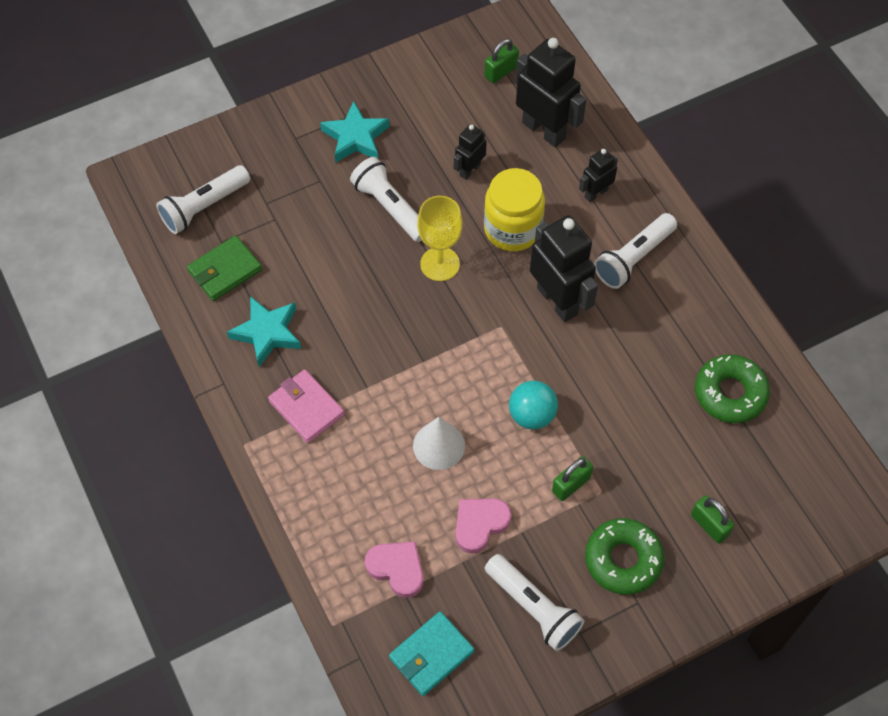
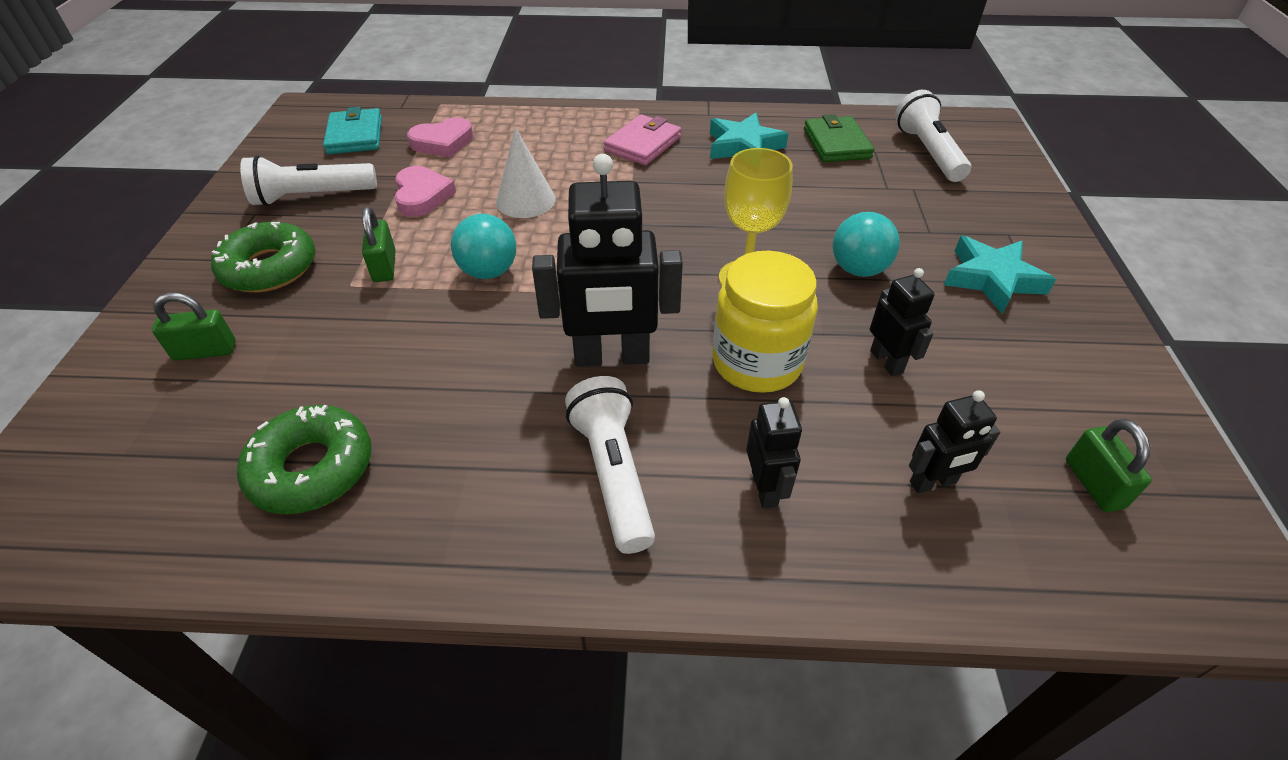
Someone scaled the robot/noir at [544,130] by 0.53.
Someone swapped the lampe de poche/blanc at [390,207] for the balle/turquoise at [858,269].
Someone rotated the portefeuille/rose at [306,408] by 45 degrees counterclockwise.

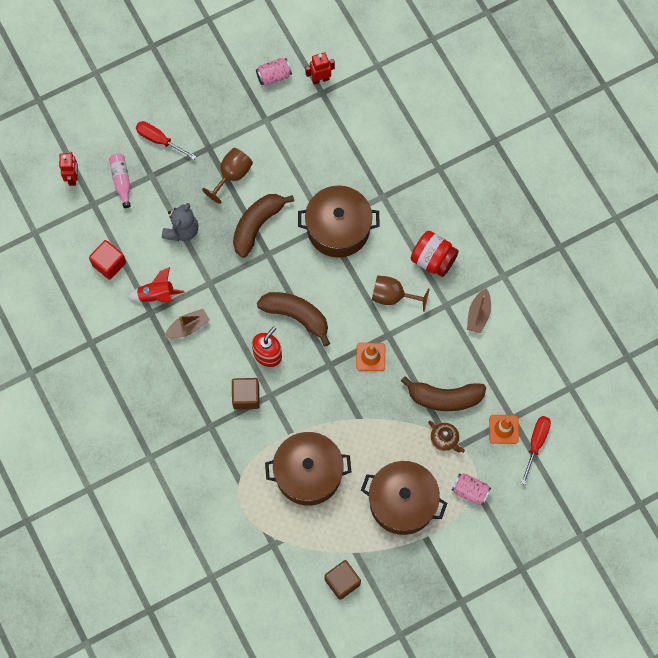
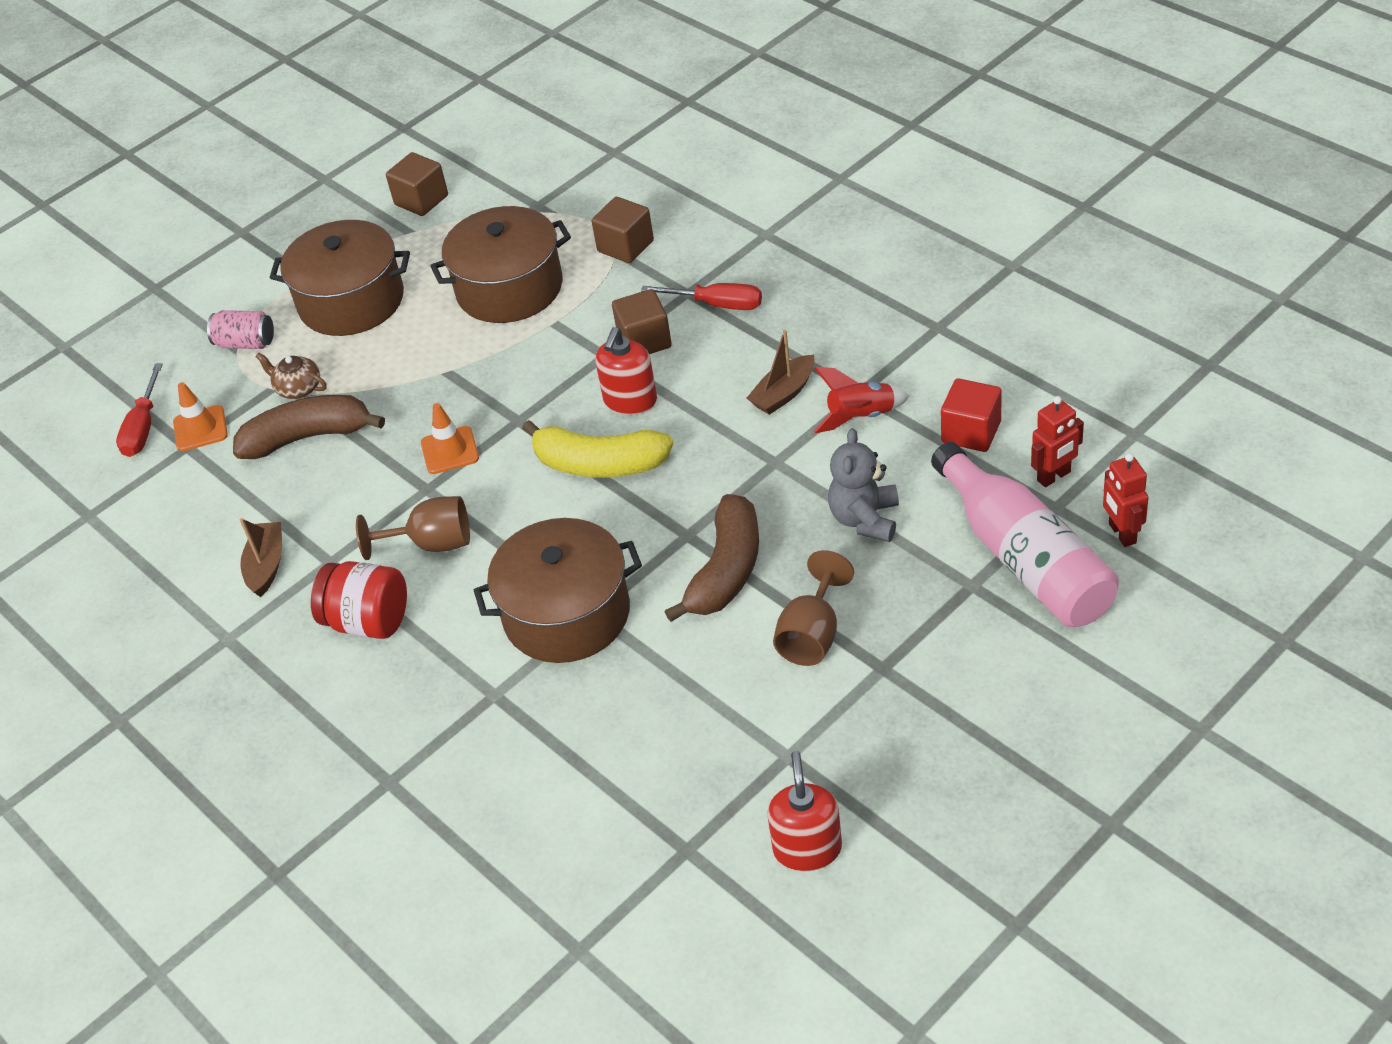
Someone carried the robot/rouge from [320,79] to [1054,476].
Someone swapped the canette/rose at [274,76] for the distributeur de savon/rouge at [807,848].
Someone carried the tournevis/rouge from [159,140] to [718,305].
Someone scaled the bouteille/rose at [121,181] by 2.14.
Someone repainted the banane/marron at [296,316], which became the banane/jaune at [599,464].
Someone put down the cube/marron at [625,246].

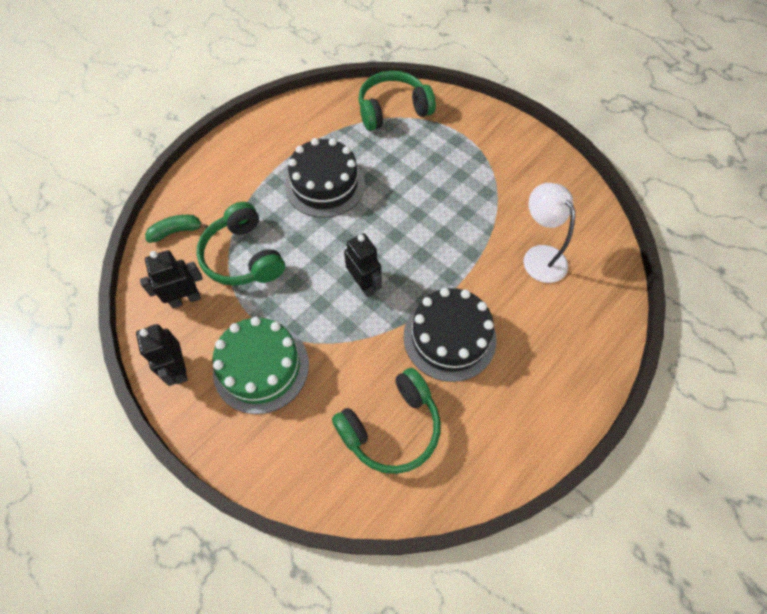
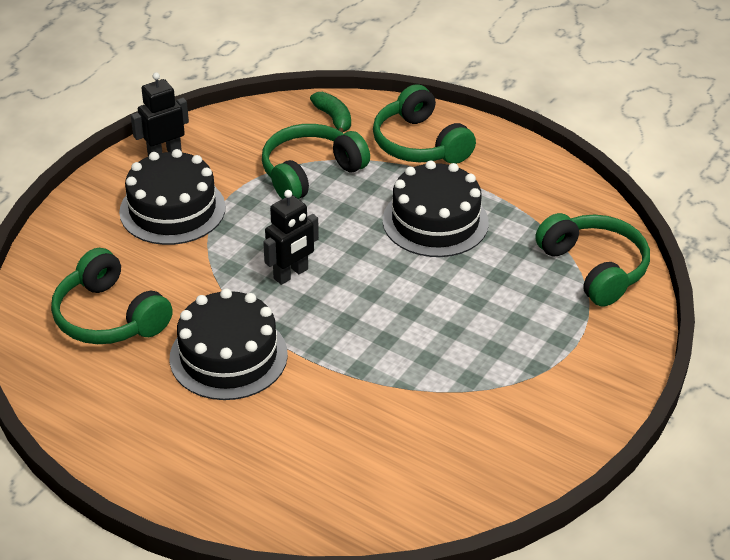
Someone took away the lampe/blanc at [539,256].
Someone took away the robot/noir at [185,299].
Someone repainted the gâteau/vert at [261,367], which became the gâteau/noir at [172,209].
Someone put down the casque audio/vert at [420,144].

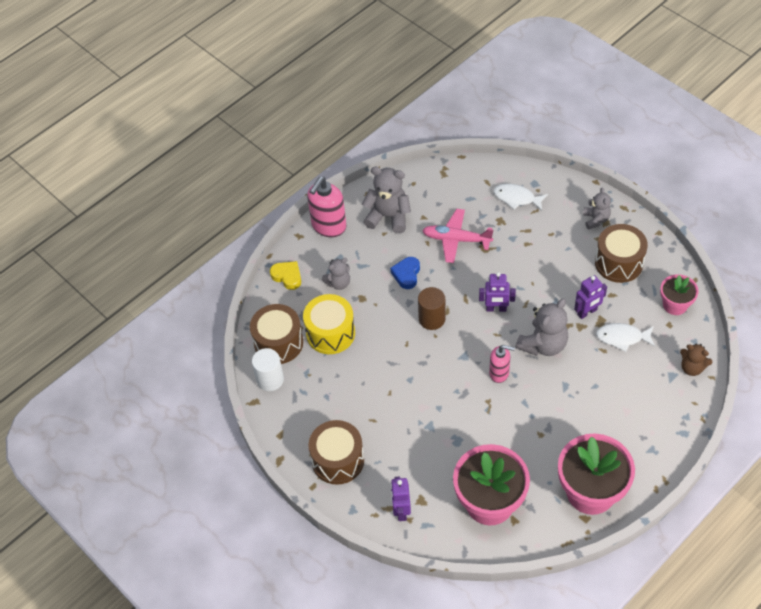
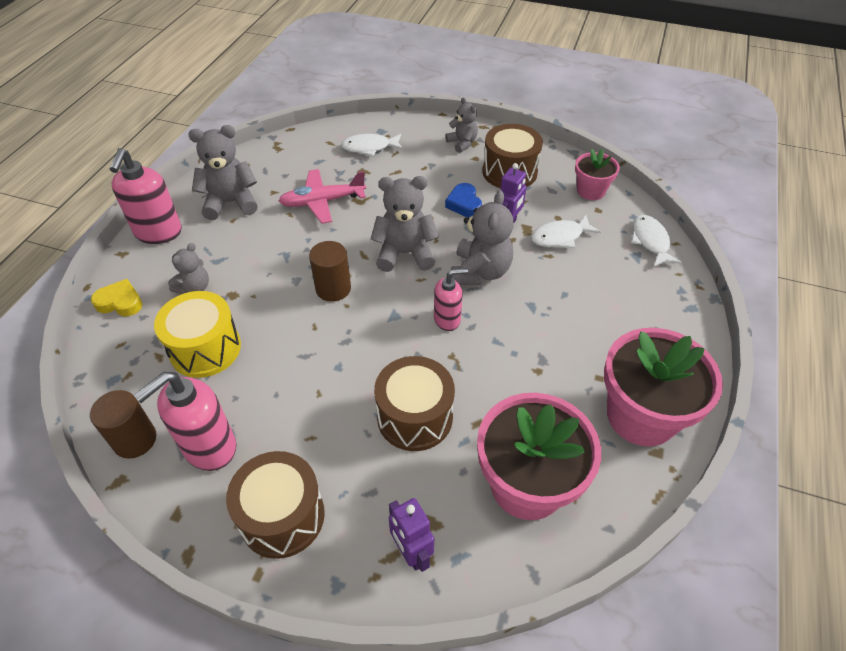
Someone carried the cœur/bleu from [406,274] to [464,204].
Someone swapped the robot/violet at [496,309] for the ours en peluche/gris at [405,253].
Someone carried the tambour/marron from [278,343] to [415,417].
Someone swapped the ours en peluche/marron at [692,368] for the poisson/blanc at [650,241].
Someone repainted the cylindre/blanc at [270,379], which became the cylindre/marron at [135,440].
Someone put down the distributeur de savon/rose at [209,447].

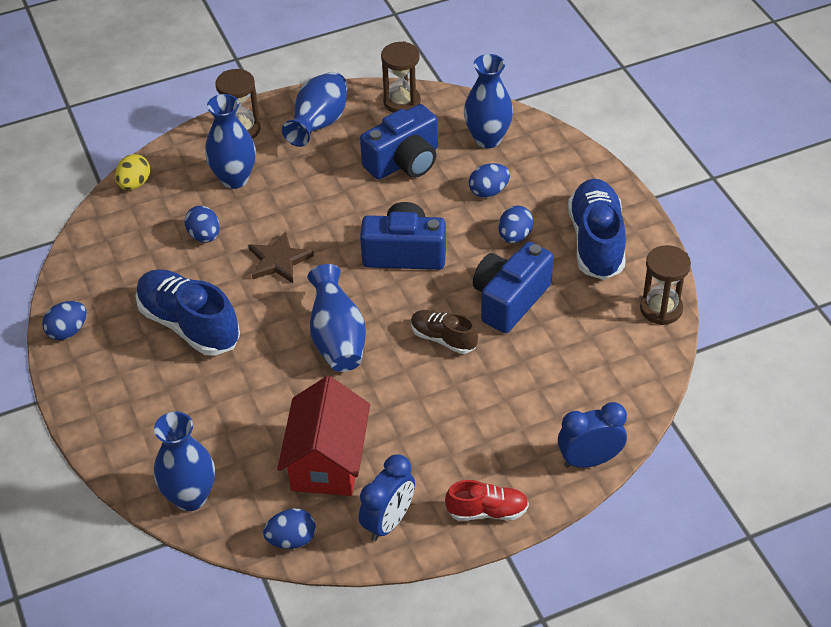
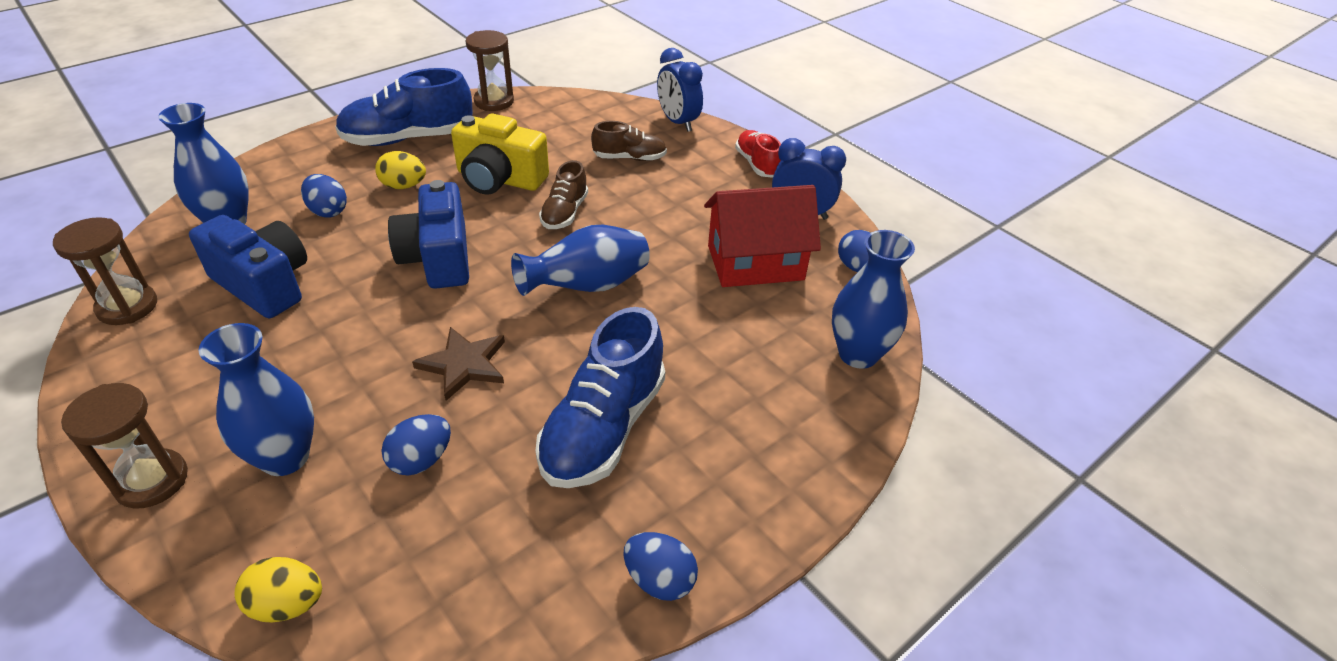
Someone took away the vase/bleu at [319,124].
Someone repainted the œuf/bleu at [514,236], which became the œuf/jaune at [404,186].
Someone repainted the appareil photo/bleu at [510,300], which became the appareil photo/jaune at [499,179].
Someone put down the chaussure/marron at [629,158].

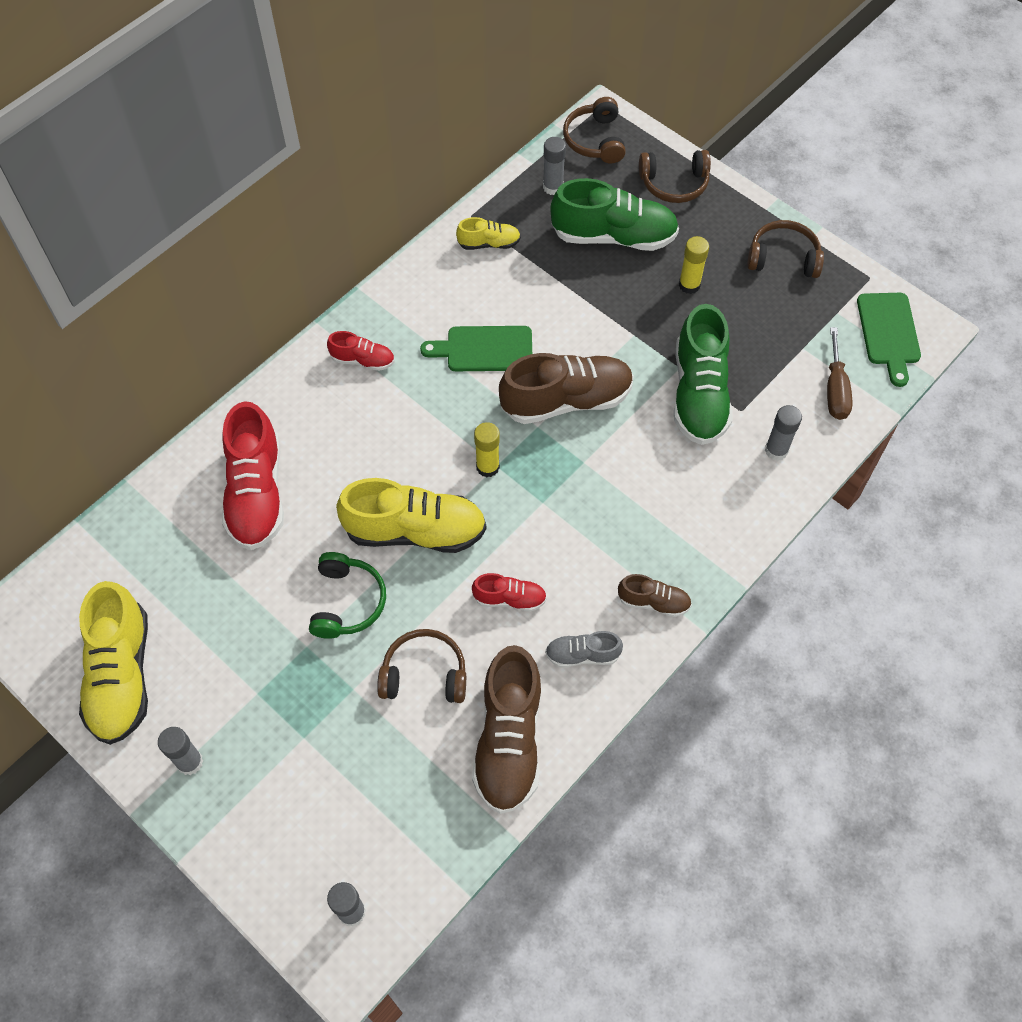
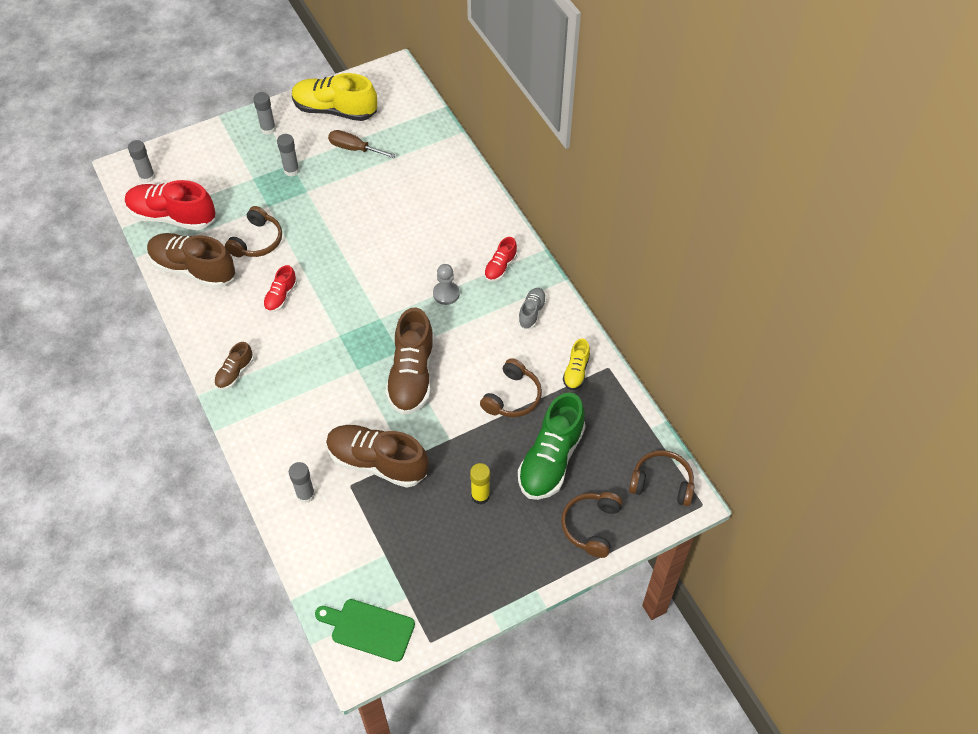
Someone carried the bâton de colle/gris from [553,187] to [291,170].
Someone carried the casque audio/marron from [783,258] to [512,397].
Someone repainted the chaussure/vert at [699,394], which became the chaussure/marron at [377,462].
Someone took away the planche à découper/vert at [485,349].
Someone carried the tournevis/marron from [835,389] to [354,148].
Someone carried the chaussure/rouge from [256,493] to [173,217].
Someone took away the bâton de colle/jaune at [487,467].
Someone took away the chaussure/jaune at [415,531].
Someone took away the casque audio/vert at [347,602].
Someone carried the chaussure/gris from [582,655] to [531,312].
Someone put down the pion/gris at [446,294].

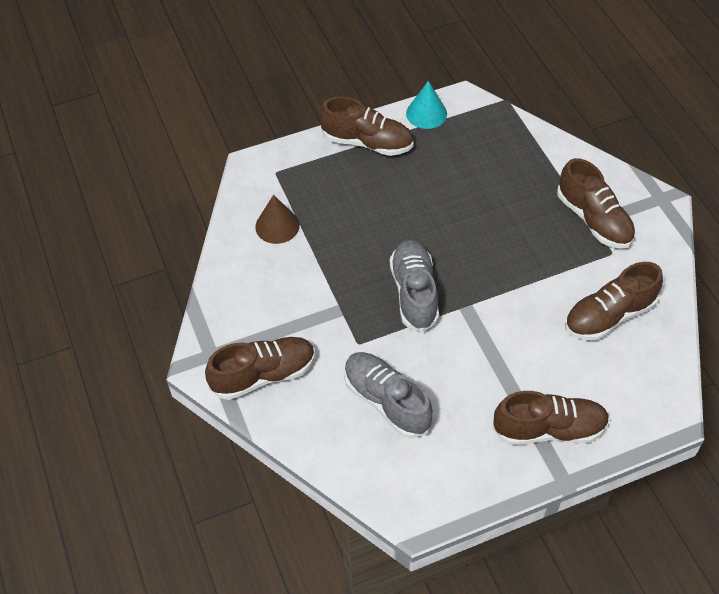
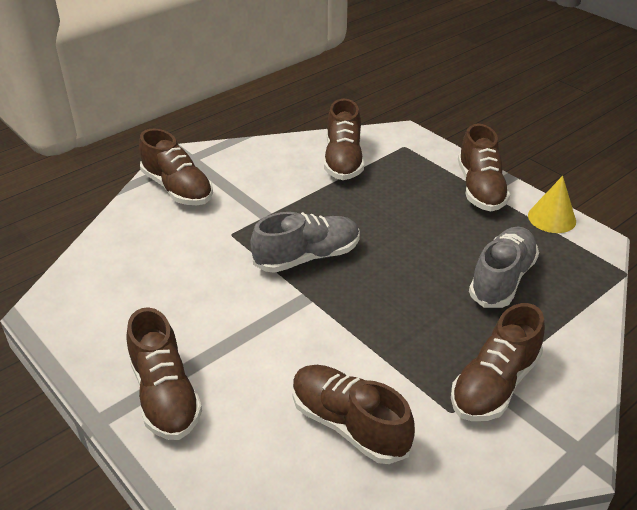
Someone repainted the cône/turquoise at [426,113], which became the cône/jaune at [551,218].
Someone swapped the cône/marron at [277,226] for the chaussure/marron at [343,160].
Someone carried the chaussure/gris from [387,401] to [502,279].

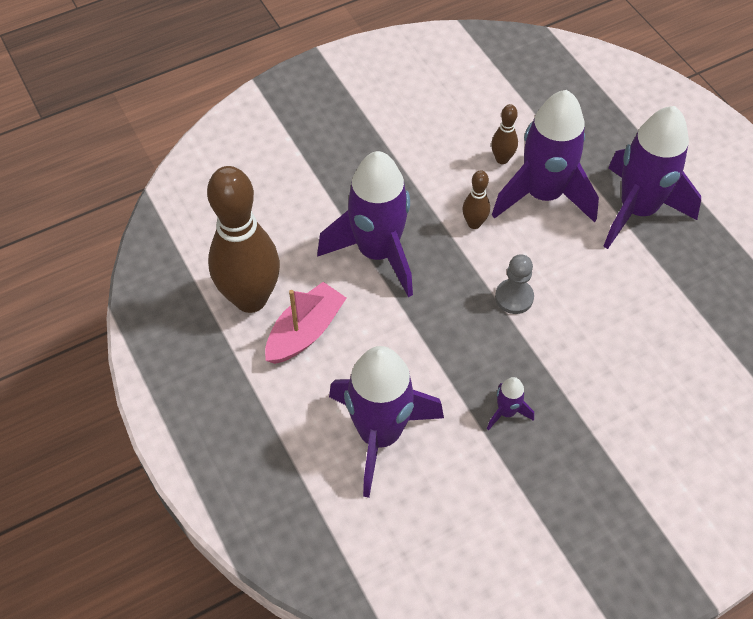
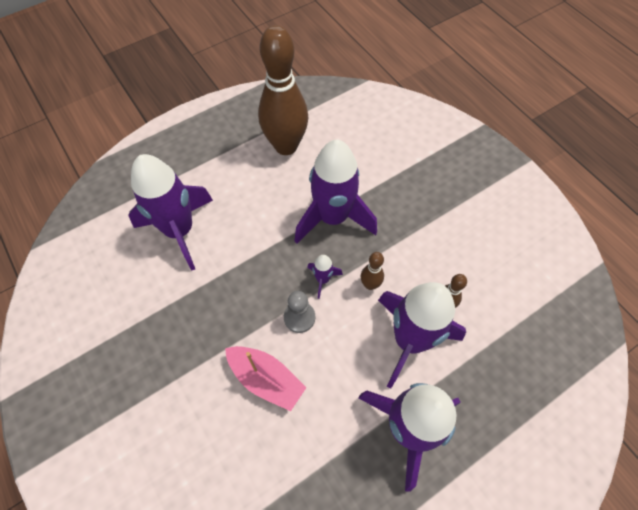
Someone carried the bateau/rose from [305,332] to [266,379].
Someone carried the fusée/violet from [506,412] to [322,279].

